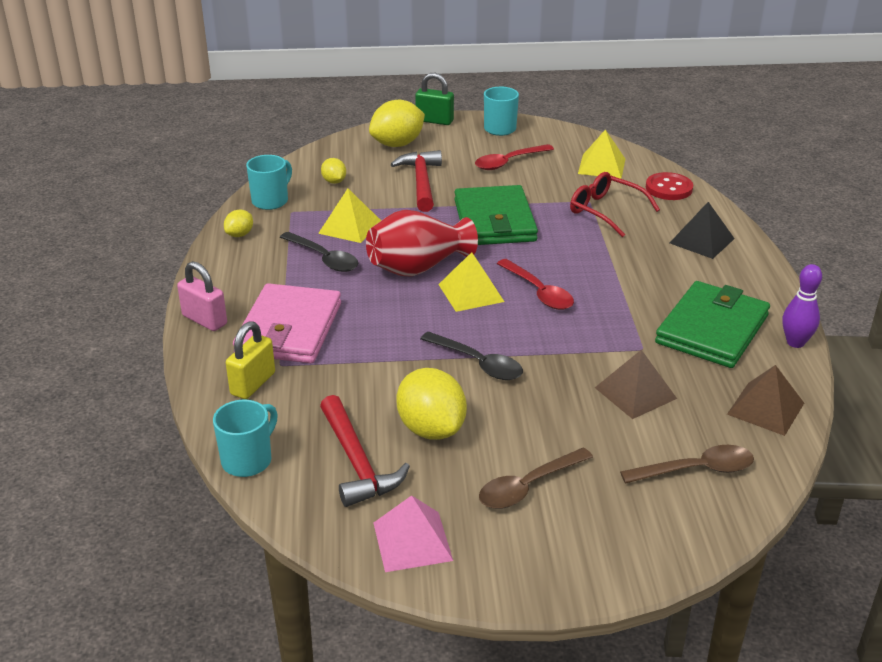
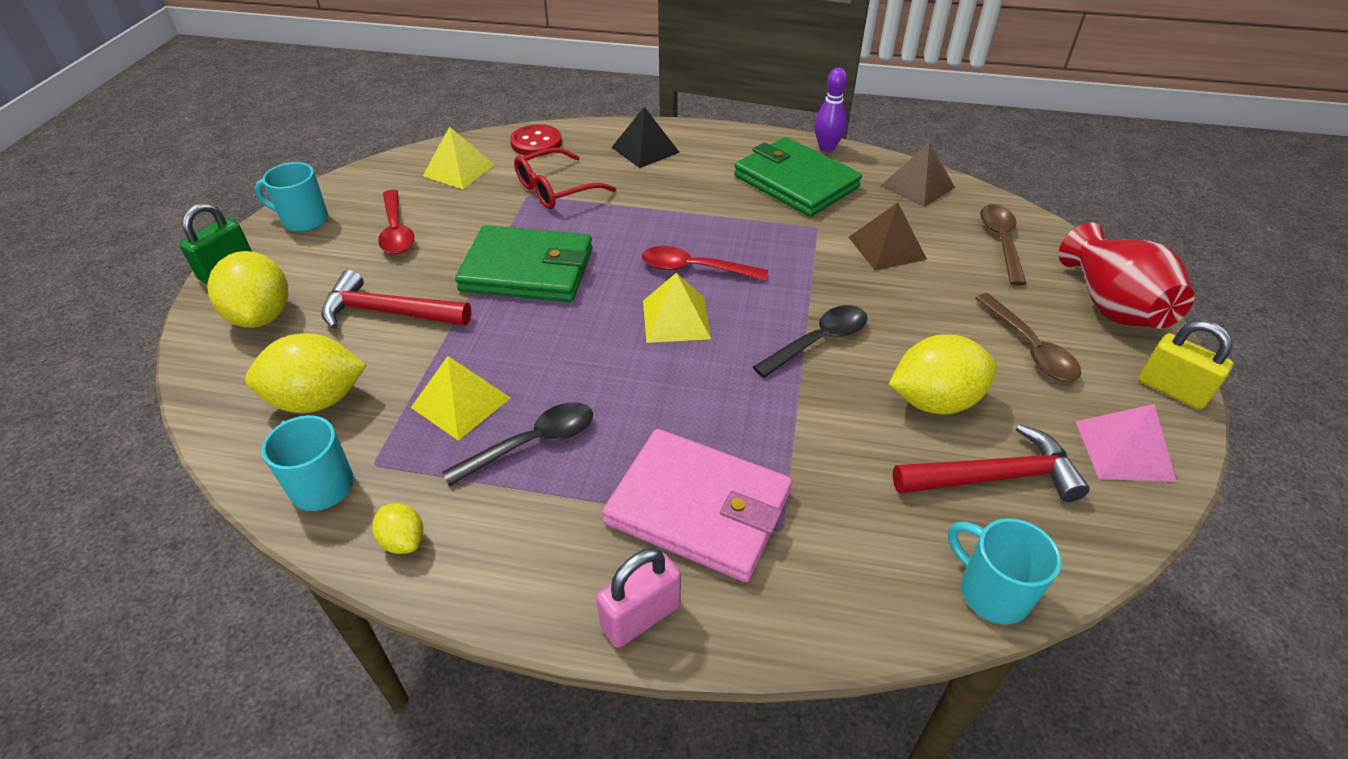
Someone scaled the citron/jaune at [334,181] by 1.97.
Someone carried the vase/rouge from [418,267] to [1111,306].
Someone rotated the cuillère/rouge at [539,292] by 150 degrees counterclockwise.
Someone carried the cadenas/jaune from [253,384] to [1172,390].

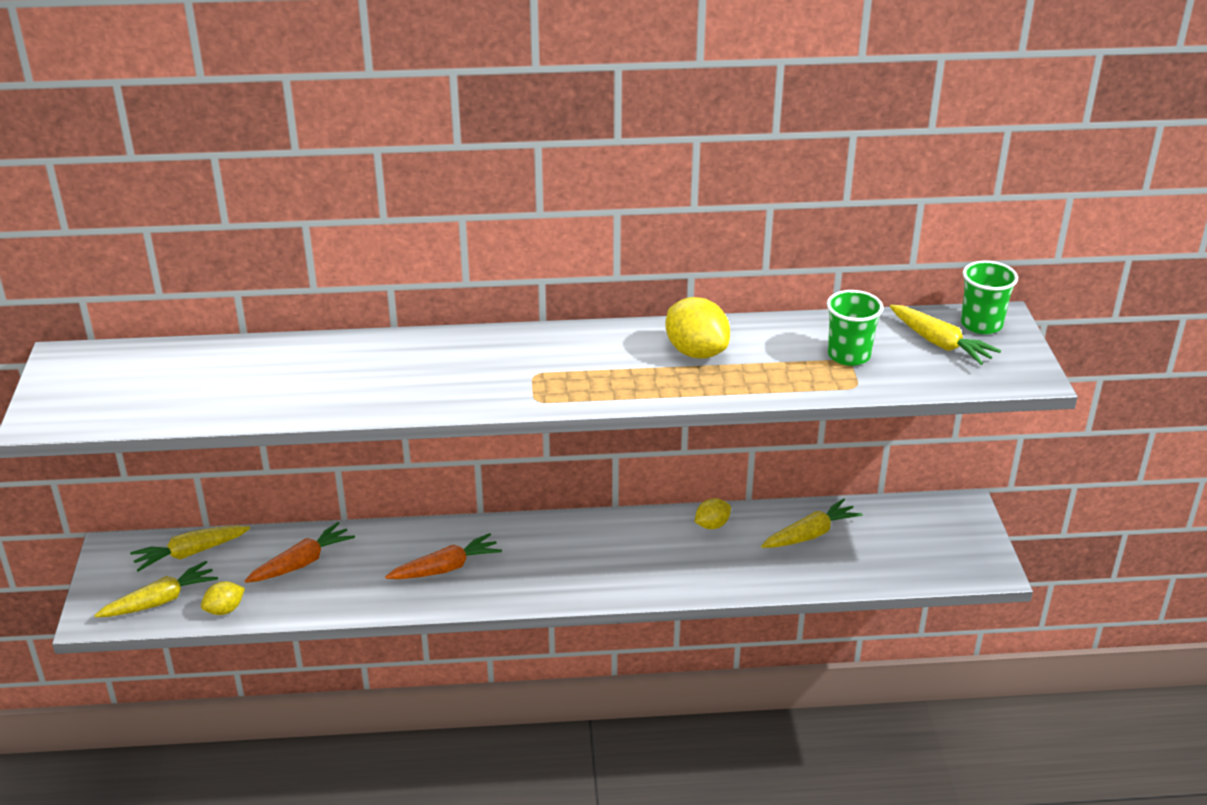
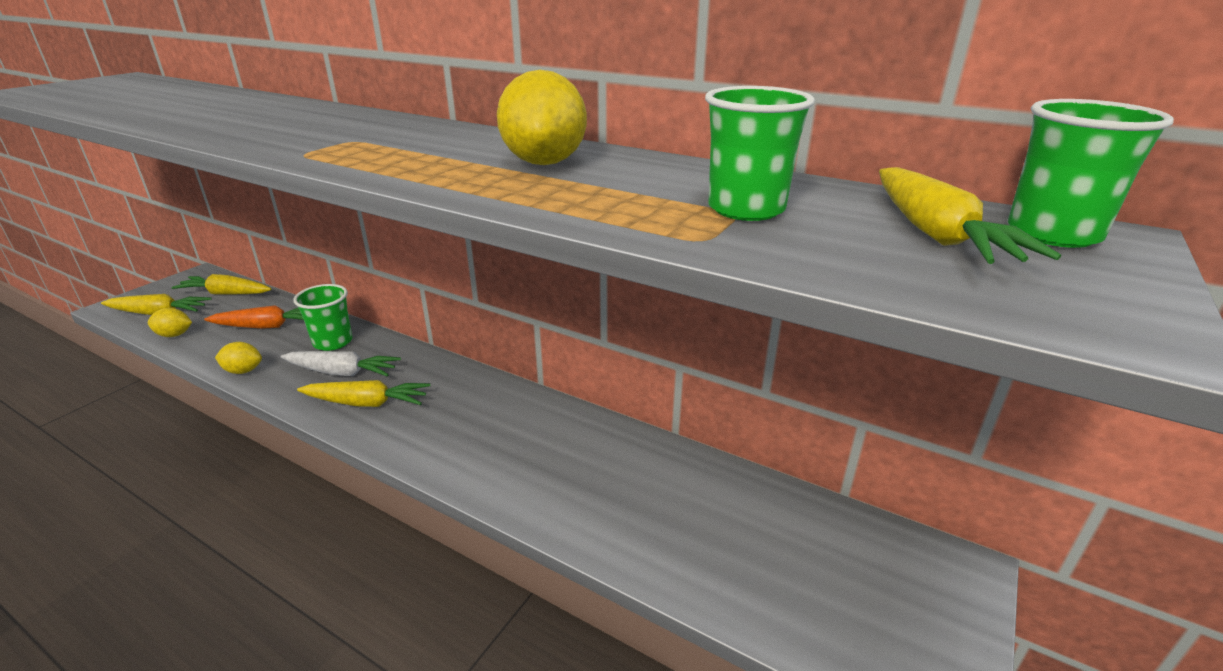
Someone carried the citron/jaune from [712,525] to [243,371].
Someone carried the carotte/jaune from [810,534] to [367,403].
Someone repainted the carotte/orange at [446,568], which became the carotte/blanc at [342,372].
Someone put down the gobelet/vert at [333,342].

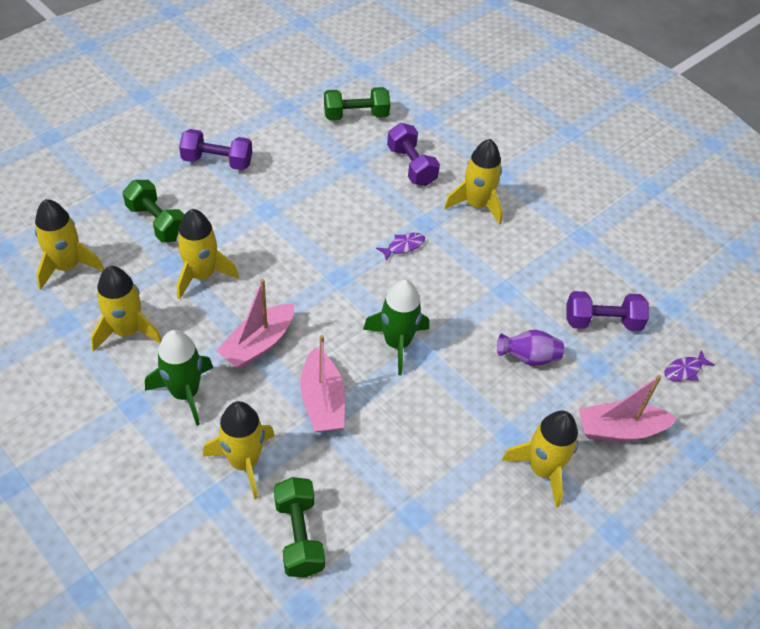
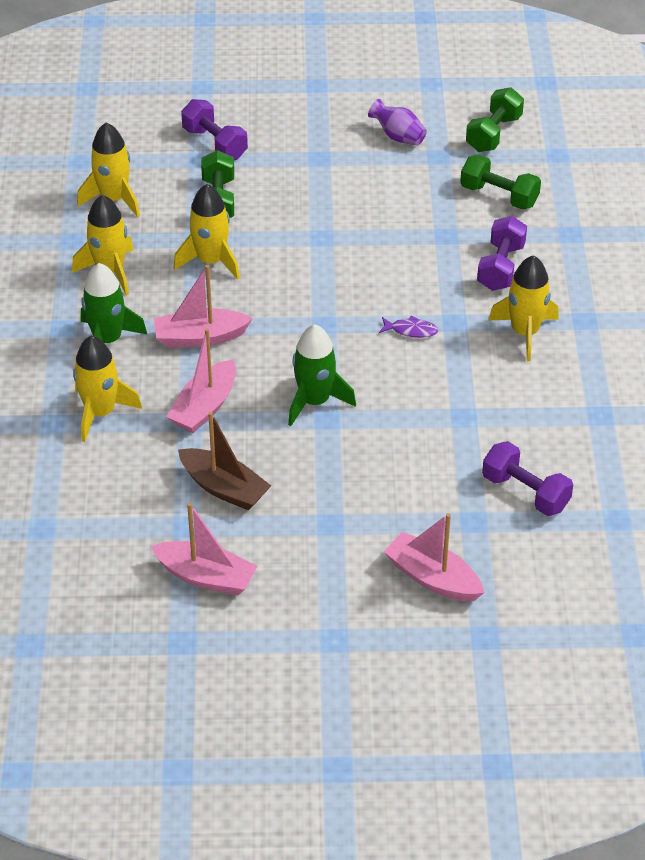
Someone carried the haltère/violet from [217,161] to [215,144].
Someone carried the vase/violet from [528,358] to [398,137].
Someone took away the poisson/violet at [684,370].
Someone took away the fusée/jaune at [542,470].
Someone carried the haltère/vert from [299,536] to [493,134].
Someone put down the bateau/marron at [224,488].
Someone put down the bateau/rose at [206,577].

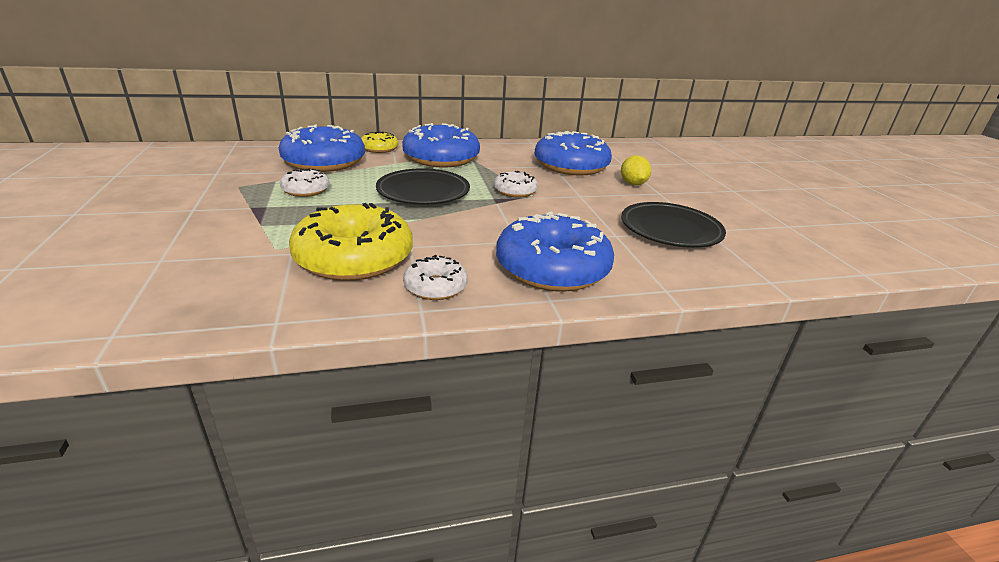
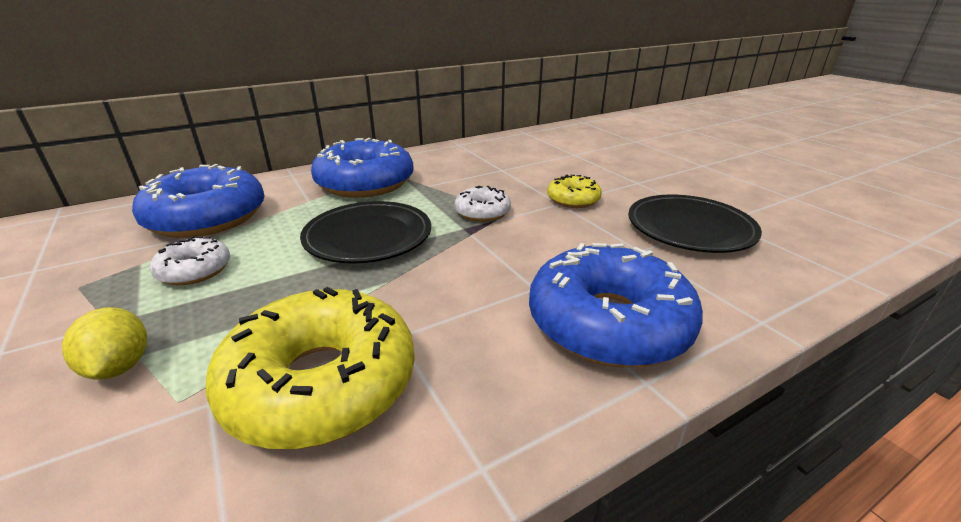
Someone took away the beignet/bleu at [571,166].
Someone carried the beignet/jaune from [379,148] to [573,200].
Someone carried the citron/jaune from [633,184] to [119,367].
Someone took away the beignet/blanc at [435,287].

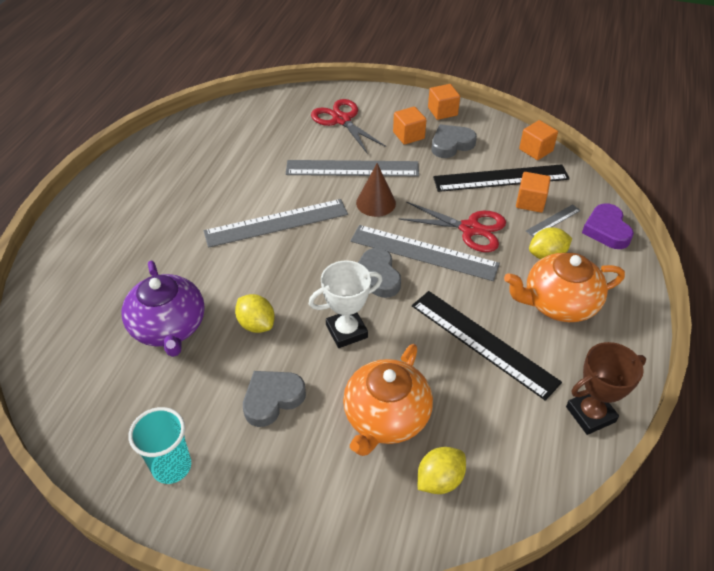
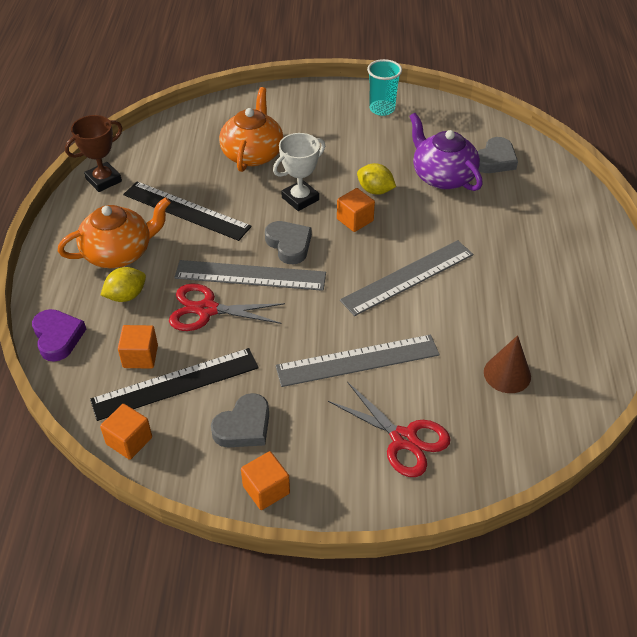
Someone carried the cube/orange from [408,135] to [355,220].
Someone carried the cône/marron from [376,203] to [507,374].
Someone took away the règle/gris at [553,220].
Someone carried the cœur/gris from [272,399] to [495,160].
Someone took away the citron/jaune at [439,480].

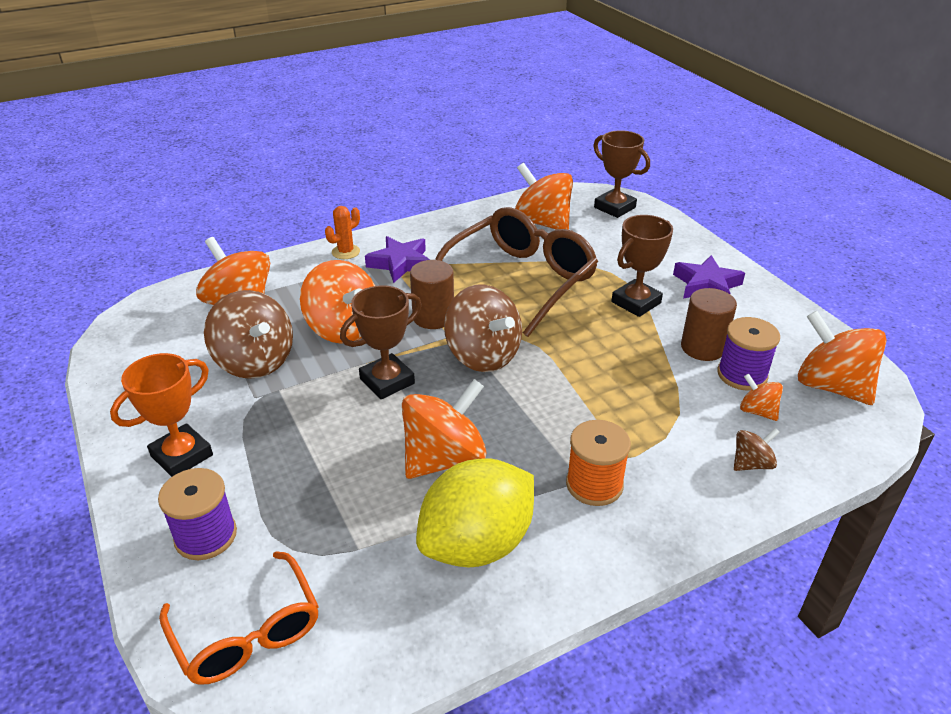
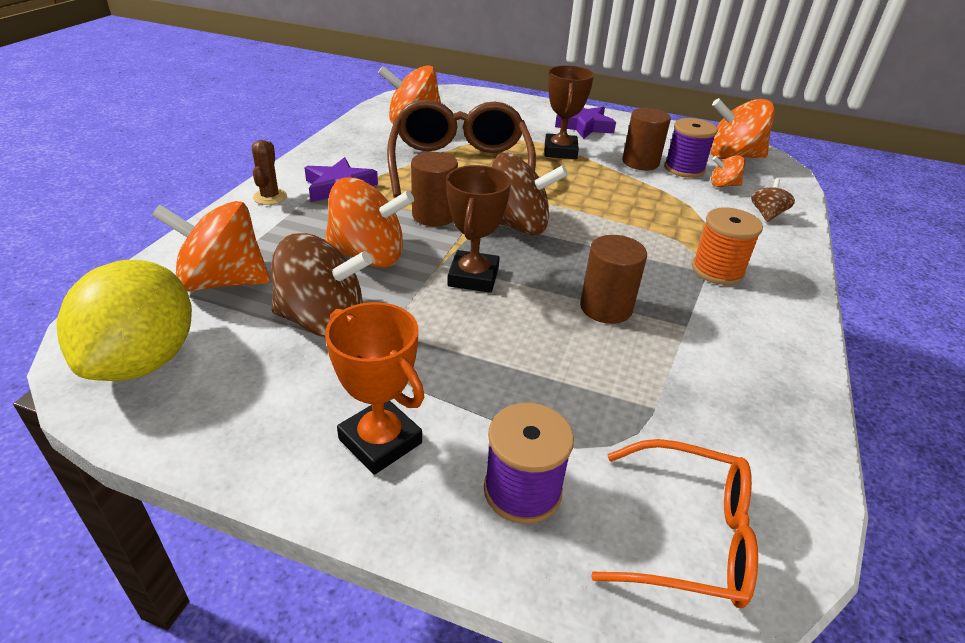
Someone took away the trophée/marron at [614,207].
Someone repainted the cactus/orange at [346,252], which became the cactus/marron at [270,197].
Someone rotated the trophée/orange at [182,455] by 45 degrees counterclockwise.
Someone swapped the toupie/orange at [444,458] for the cylindre/marron at [606,308].
Someone carried the citron/jaune from [477,544] to [144,360].

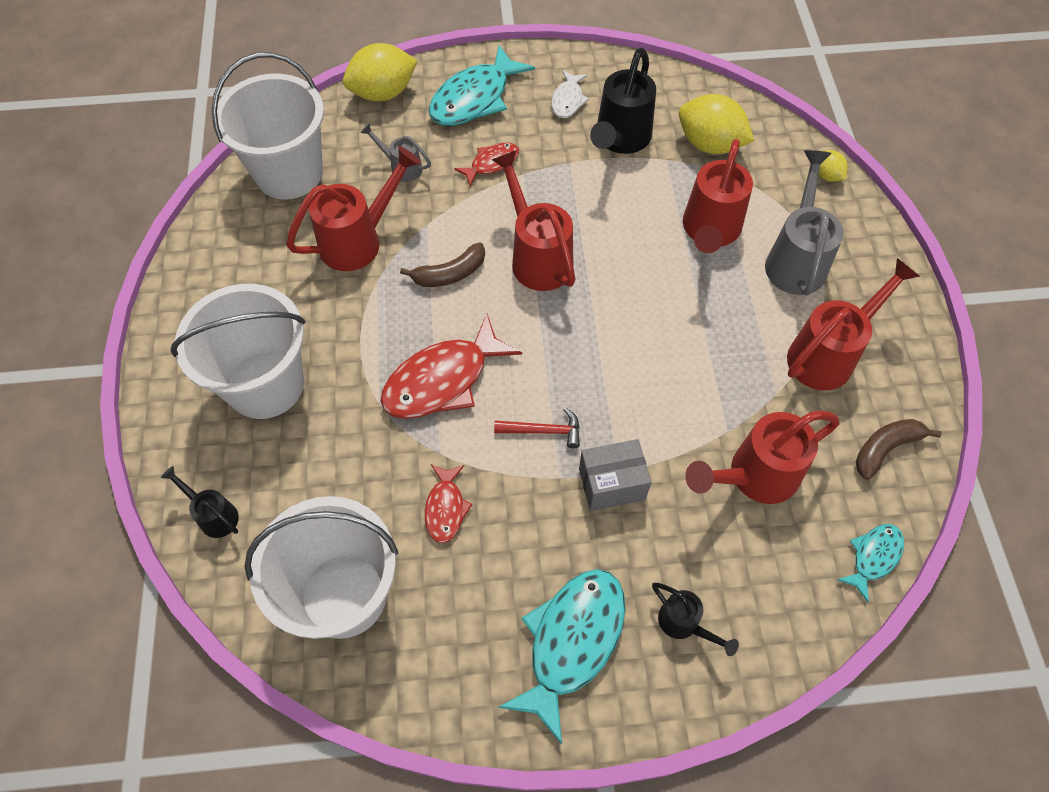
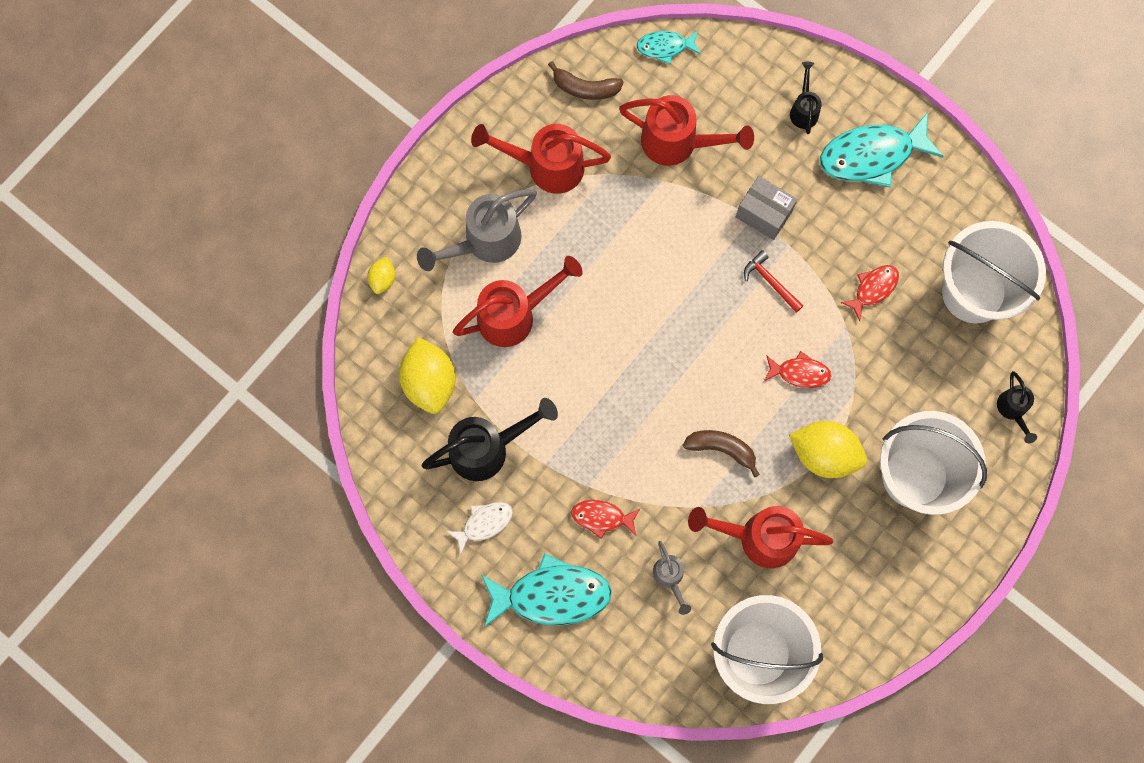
Someone carried the citron/jaune from [383,93] to [824,454].
Someone took away the arrosoir/rouge at [537,256].
Someone scaled the poisson/rouge at [443,380] by 0.53.

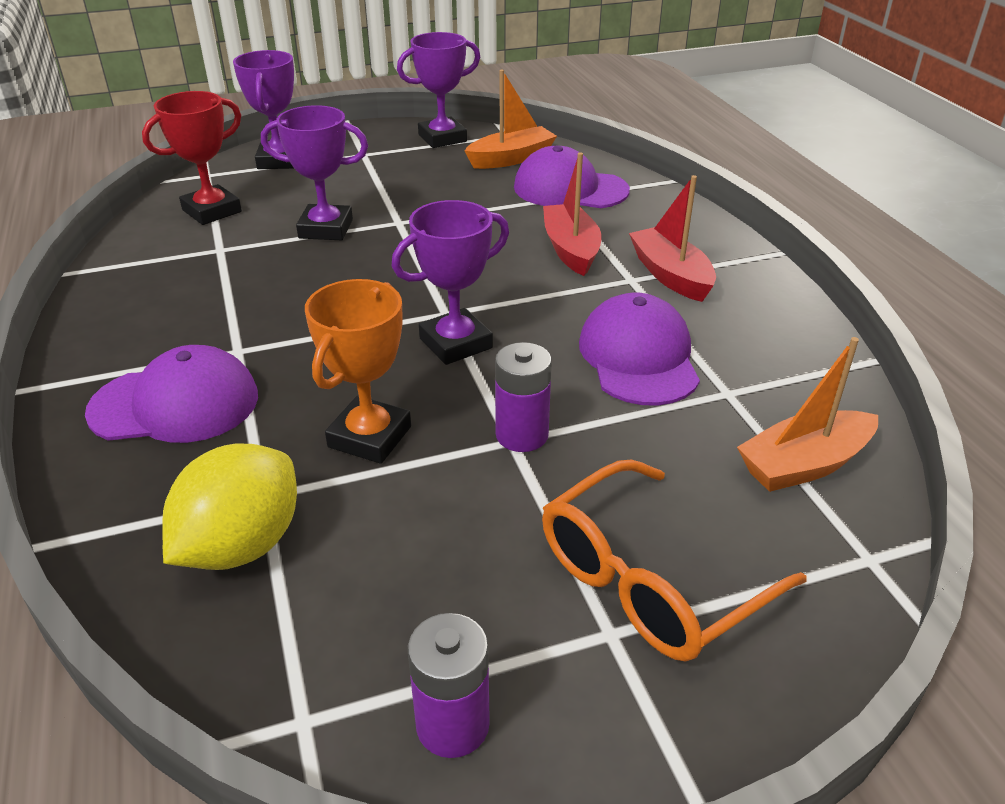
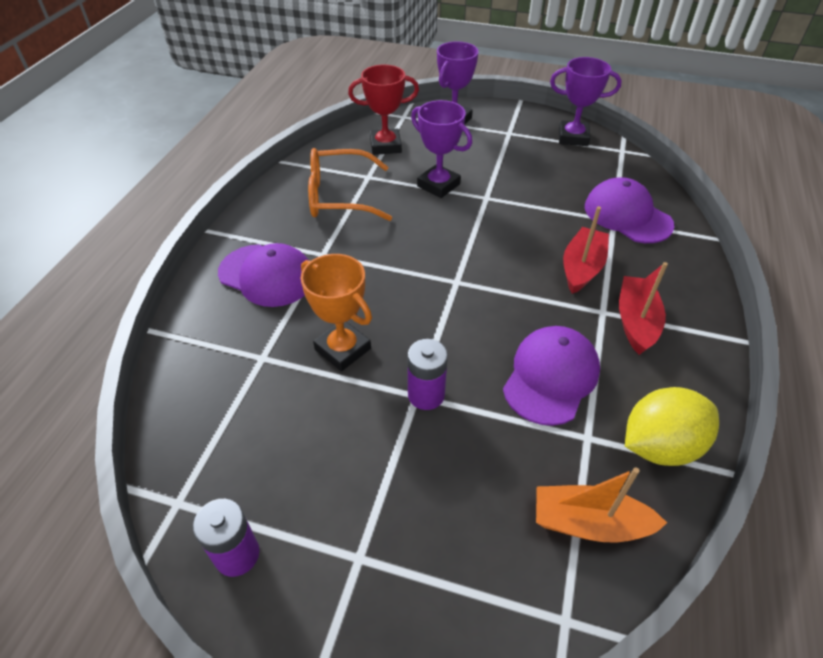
Someone took away the bateau/orange at [511,159].
Someone took away the trophée/violet at [455,343].
Someone rotated the trophée/orange at [369,437] by 75 degrees clockwise.
Someone carried the citron/jaune from [241,545] to [659,445].
Someone carried the lunettes/orange from [651,579] to [340,196].

